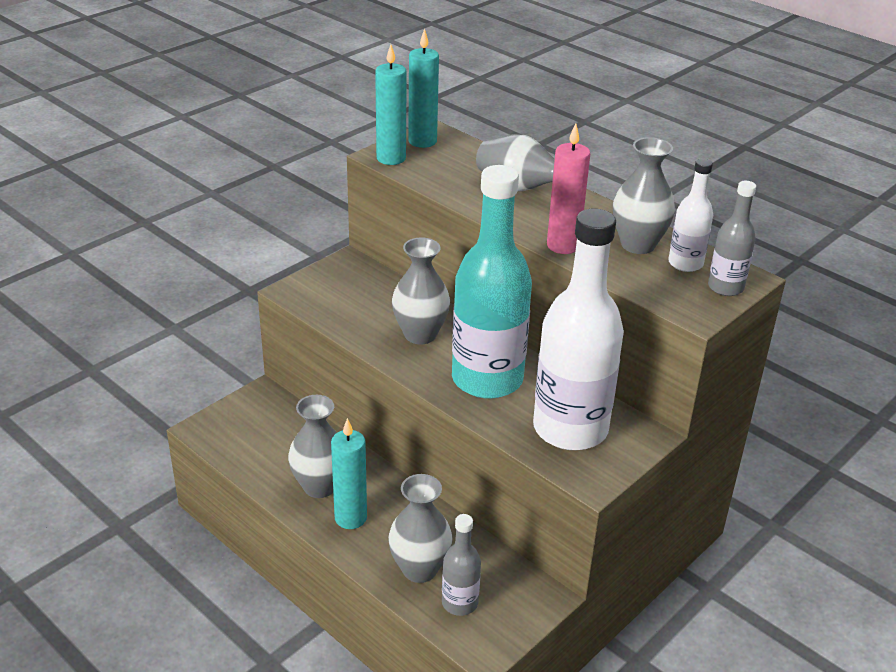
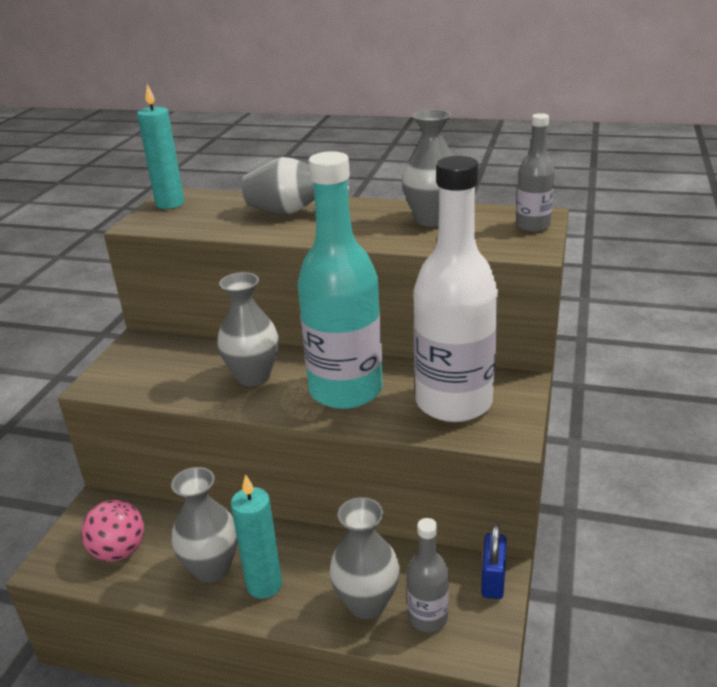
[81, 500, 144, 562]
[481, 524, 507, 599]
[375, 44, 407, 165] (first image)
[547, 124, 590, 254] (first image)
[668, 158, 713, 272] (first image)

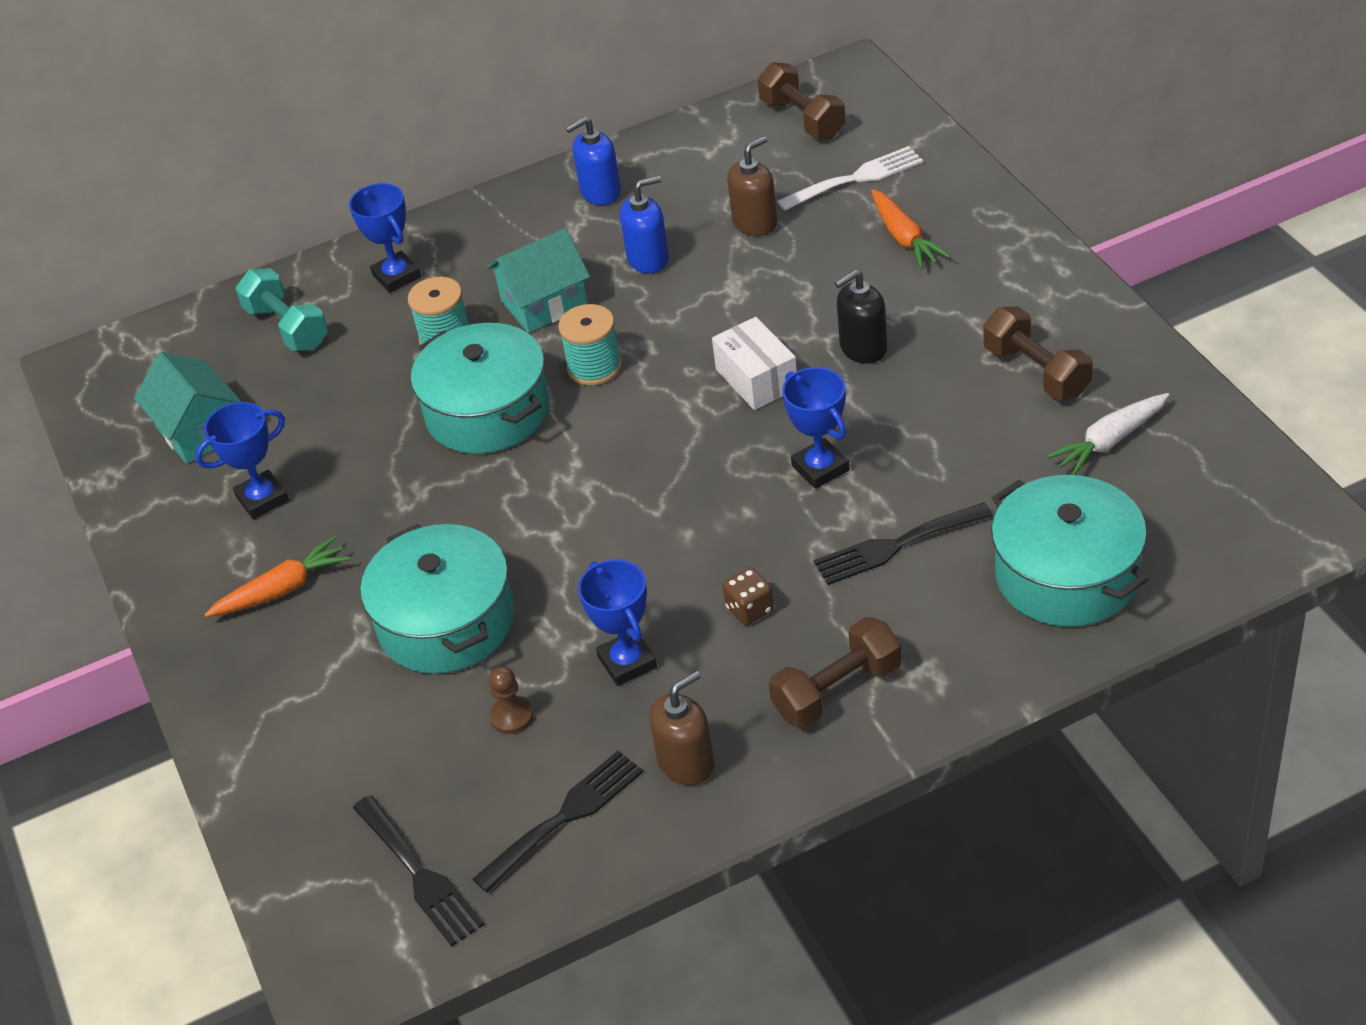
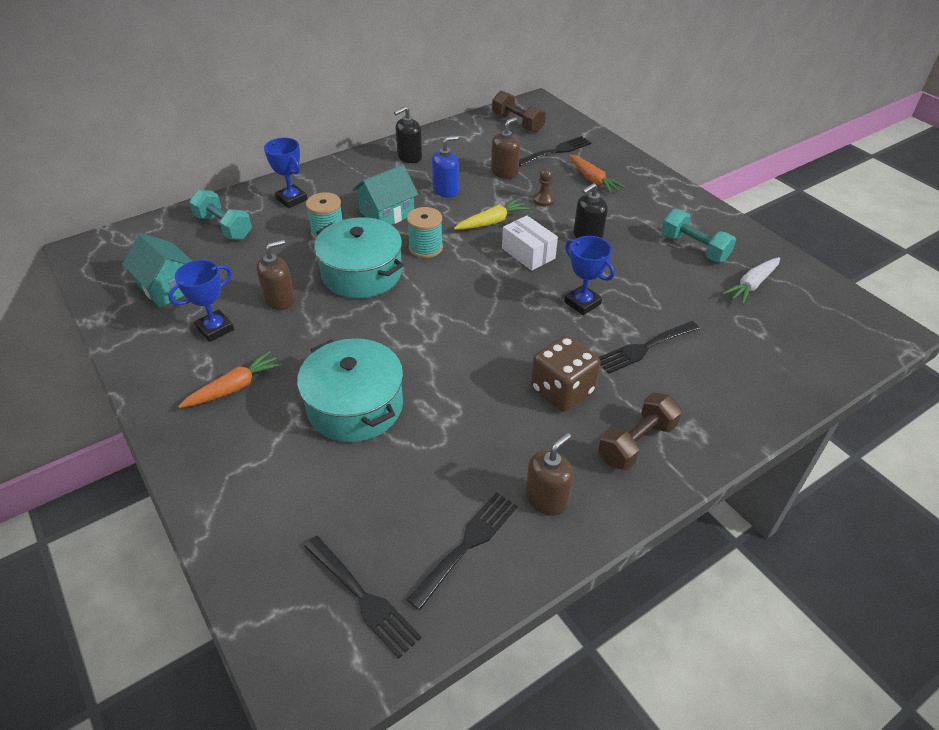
[256, 240, 295, 310]
[394, 106, 422, 163]
[454, 199, 530, 230]
[519, 136, 592, 166]
[531, 335, 600, 412]
[533, 168, 555, 206]
[661, 209, 736, 262]
[578, 560, 657, 686] (first image)
[991, 475, 1149, 627] (first image)

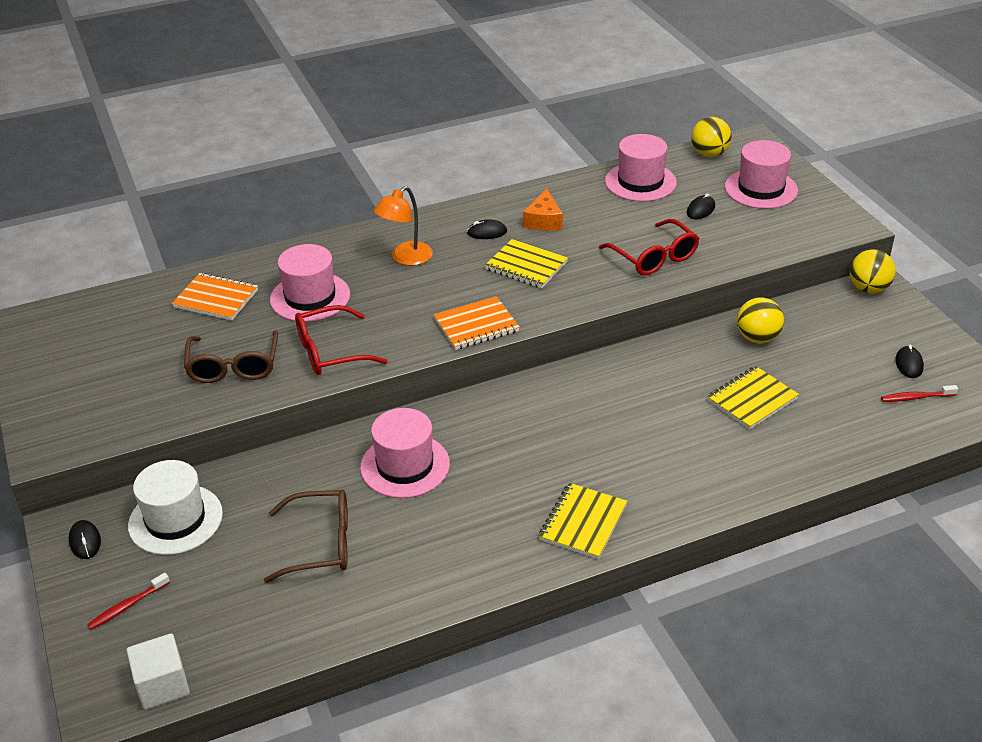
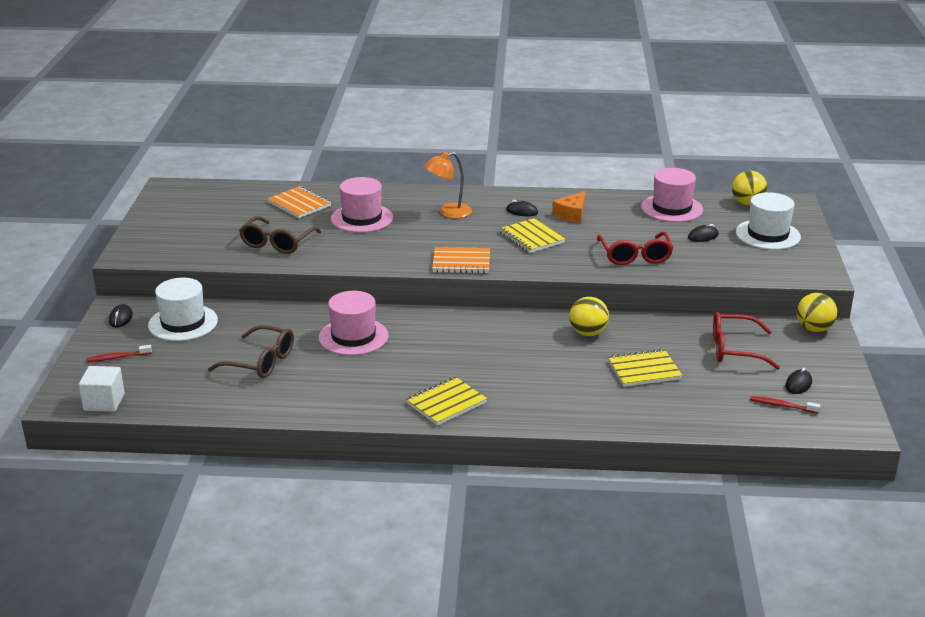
[569, 297, 609, 336]
[713, 312, 780, 369]
[736, 192, 801, 250]

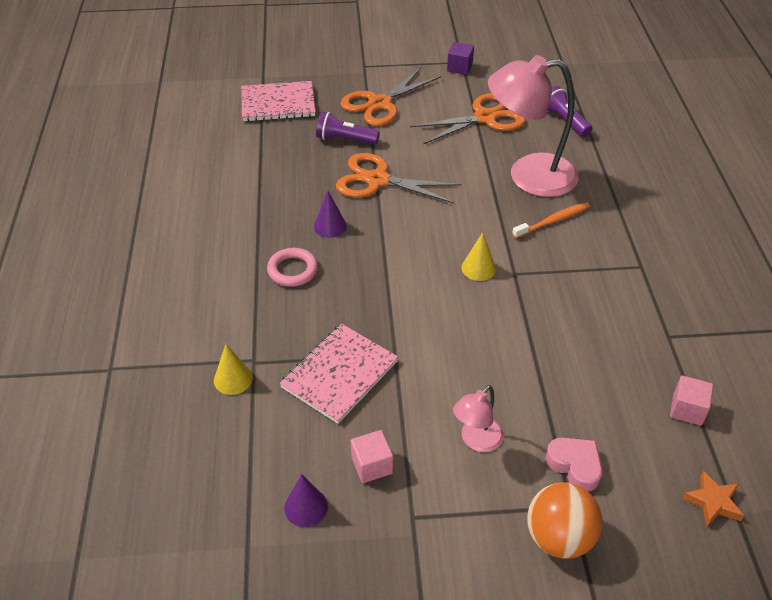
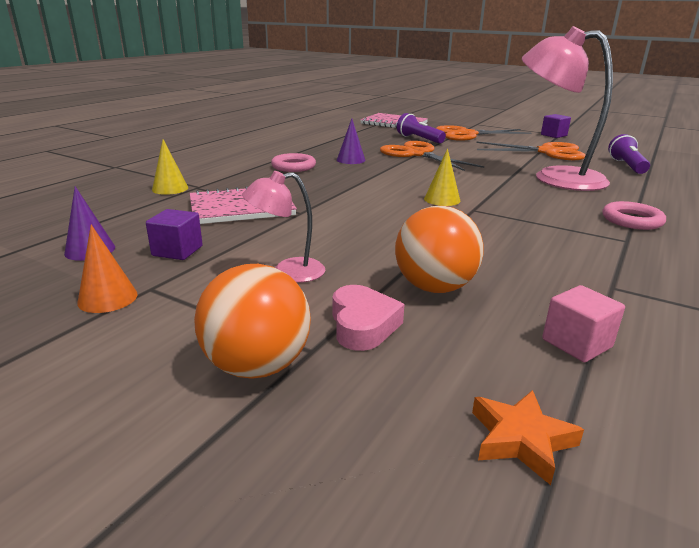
[77, 225, 138, 313]
[146, 209, 203, 260]
[395, 206, 484, 293]
[602, 201, 666, 230]
[512, 202, 590, 239] (first image)

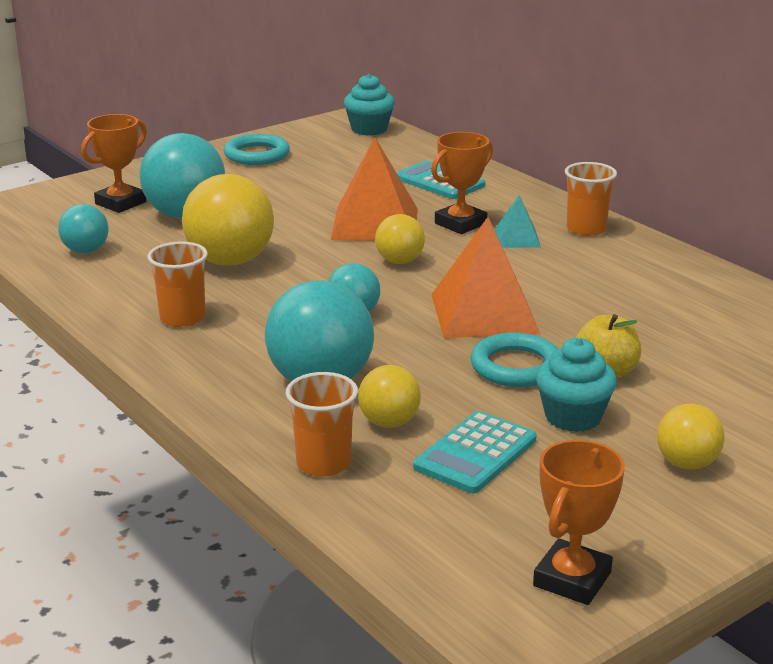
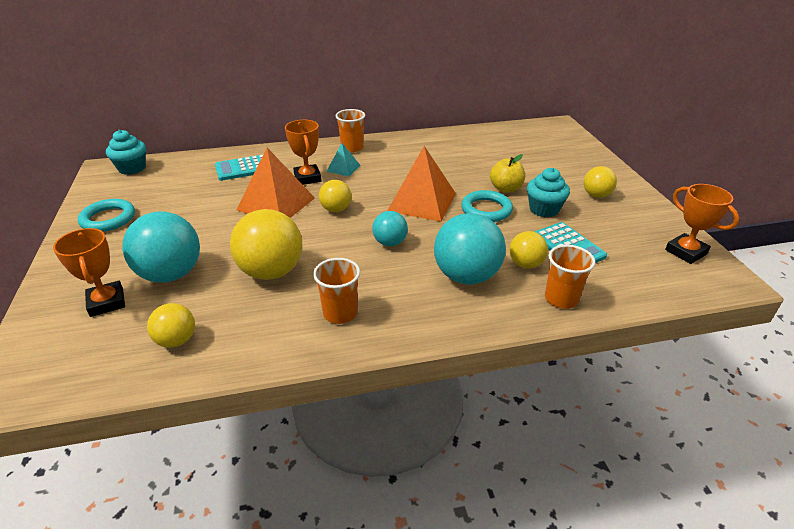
[147, 303, 195, 348]

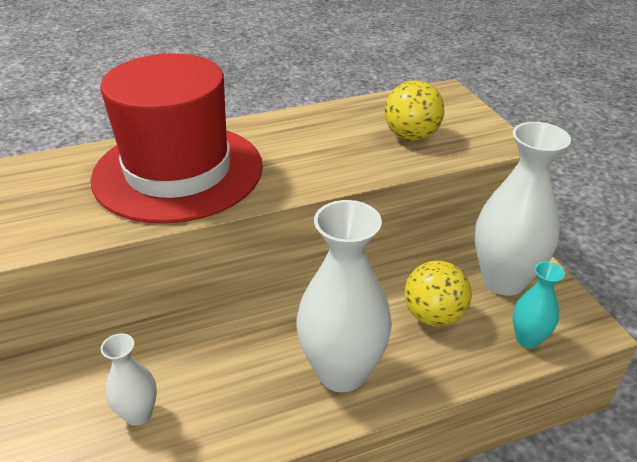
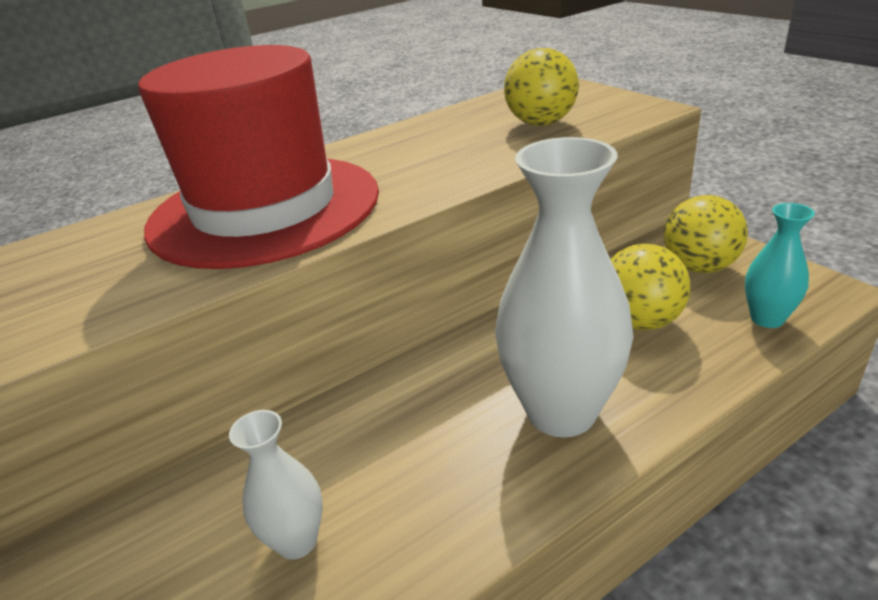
[664, 195, 748, 273]

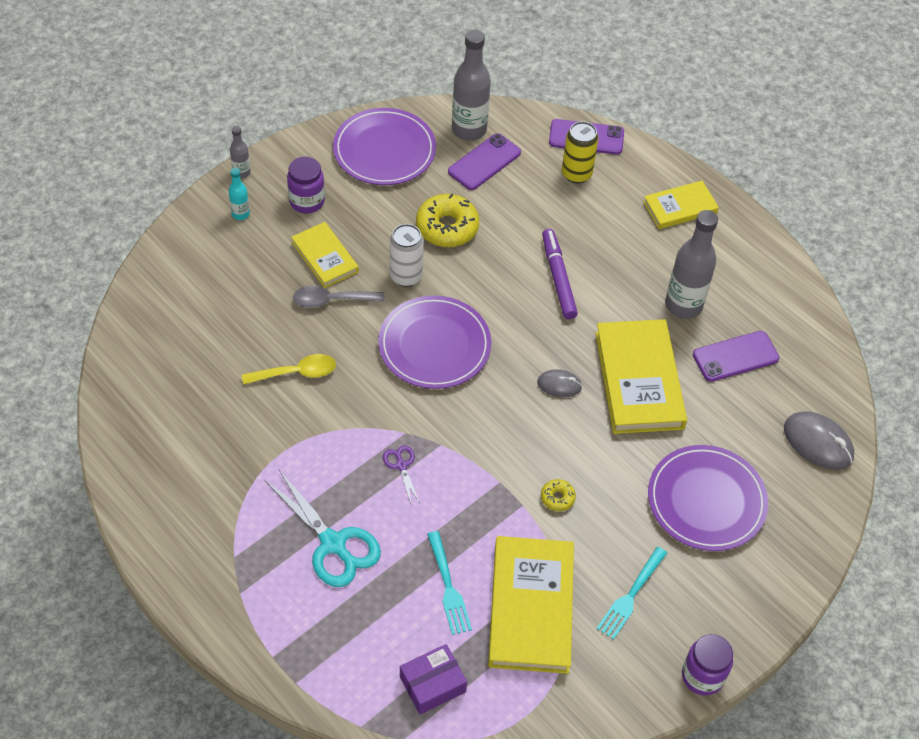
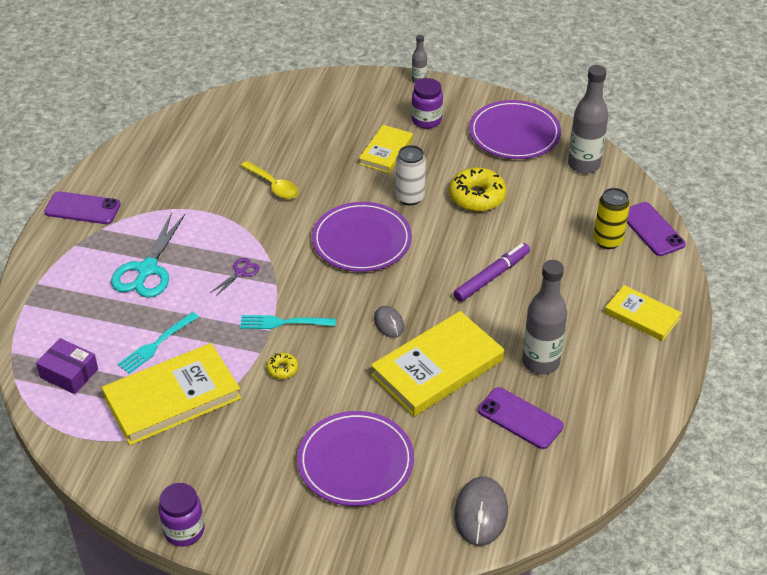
[44, 191, 121, 224]
[240, 315, 336, 329]
[229, 168, 250, 220] (first image)
[293, 286, 385, 308] (first image)

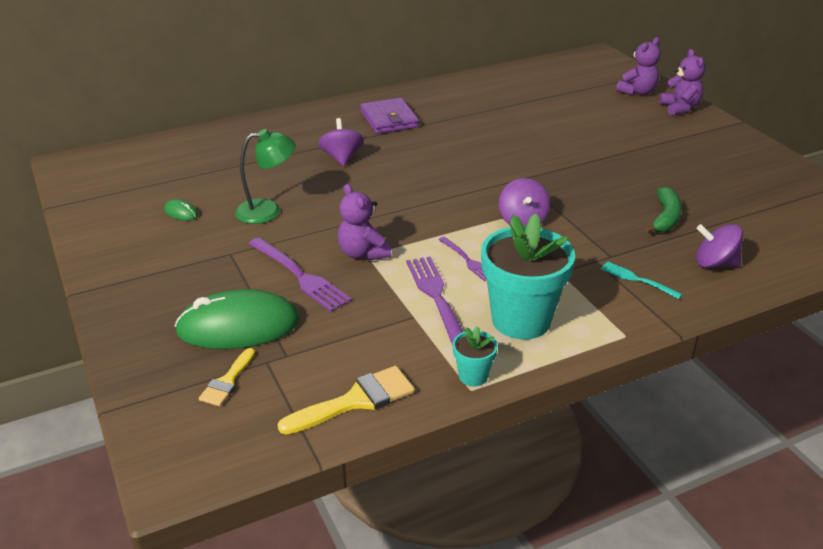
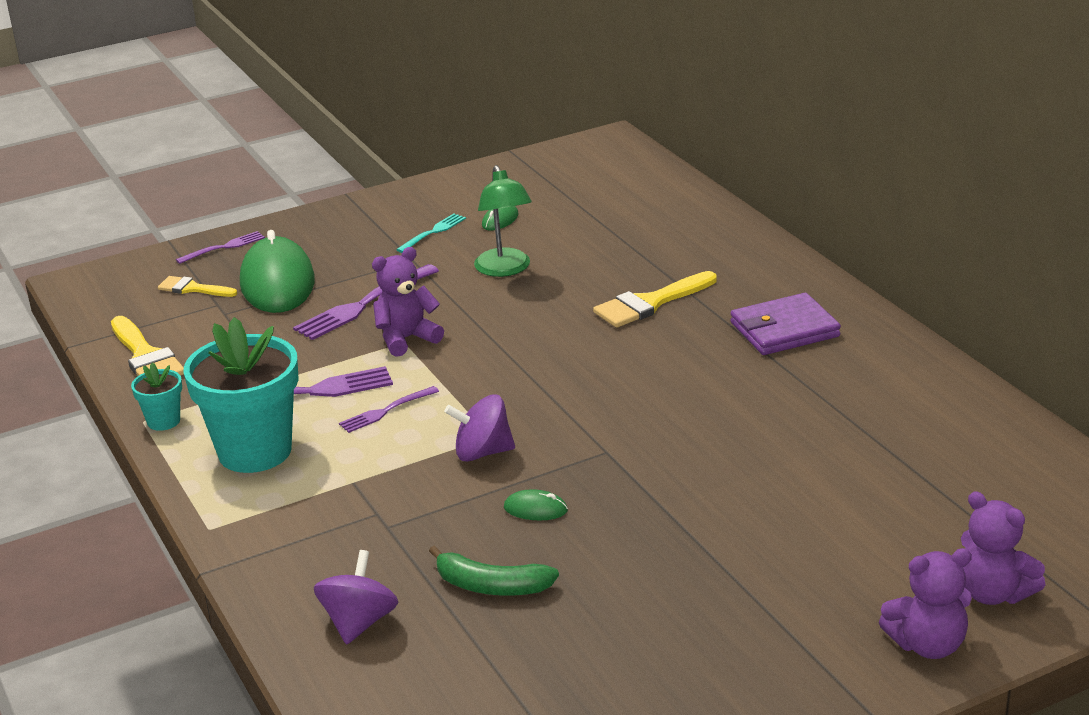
[176, 231, 265, 264]
[396, 214, 466, 253]
[504, 489, 568, 520]
[593, 271, 717, 328]

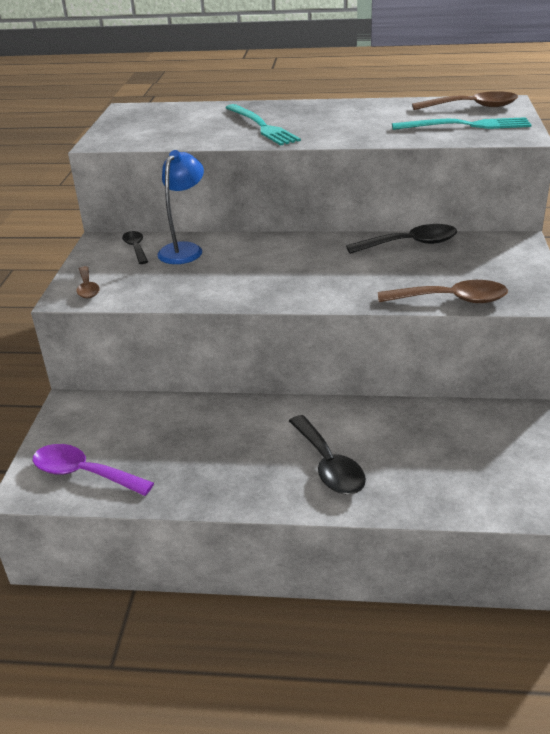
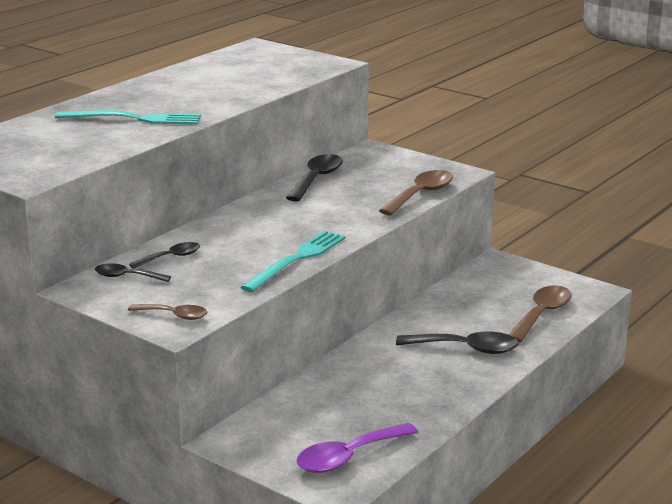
[129, 242, 200, 269]
[241, 231, 346, 292]
[509, 285, 572, 342]

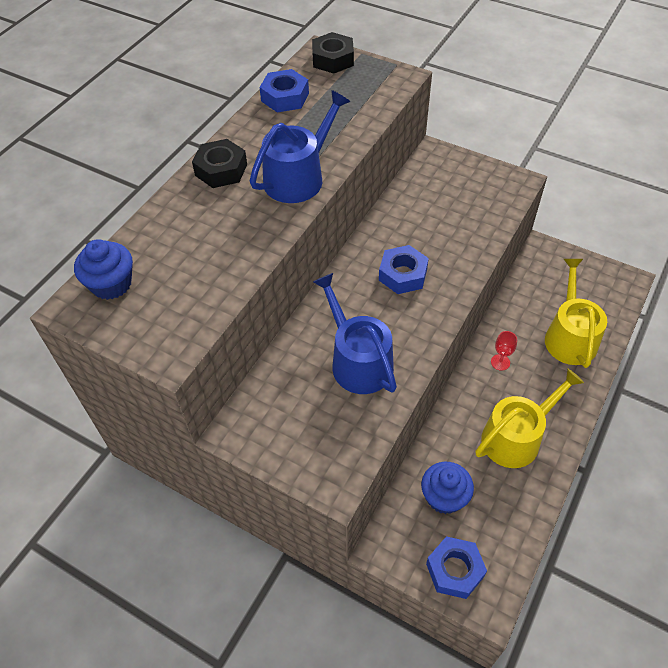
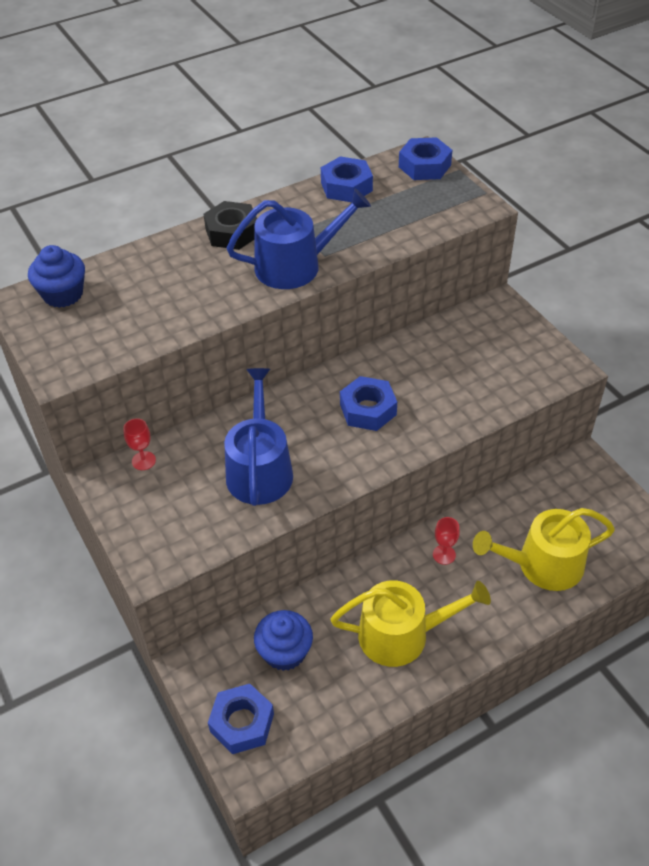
[123, 418, 156, 470]
[399, 137, 452, 180]
[473, 508, 615, 591]

